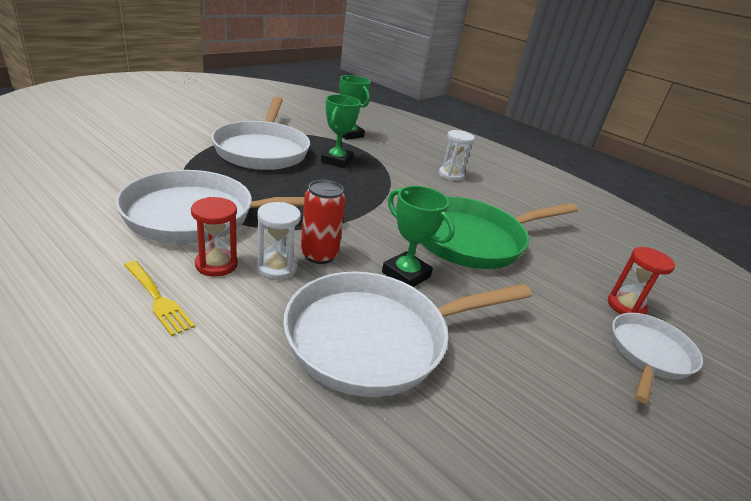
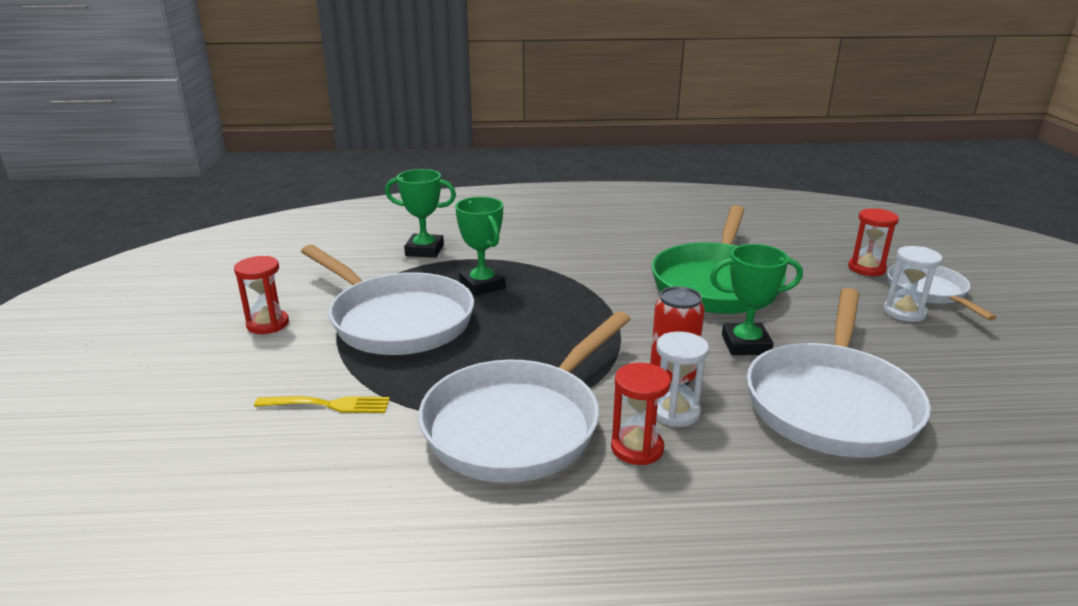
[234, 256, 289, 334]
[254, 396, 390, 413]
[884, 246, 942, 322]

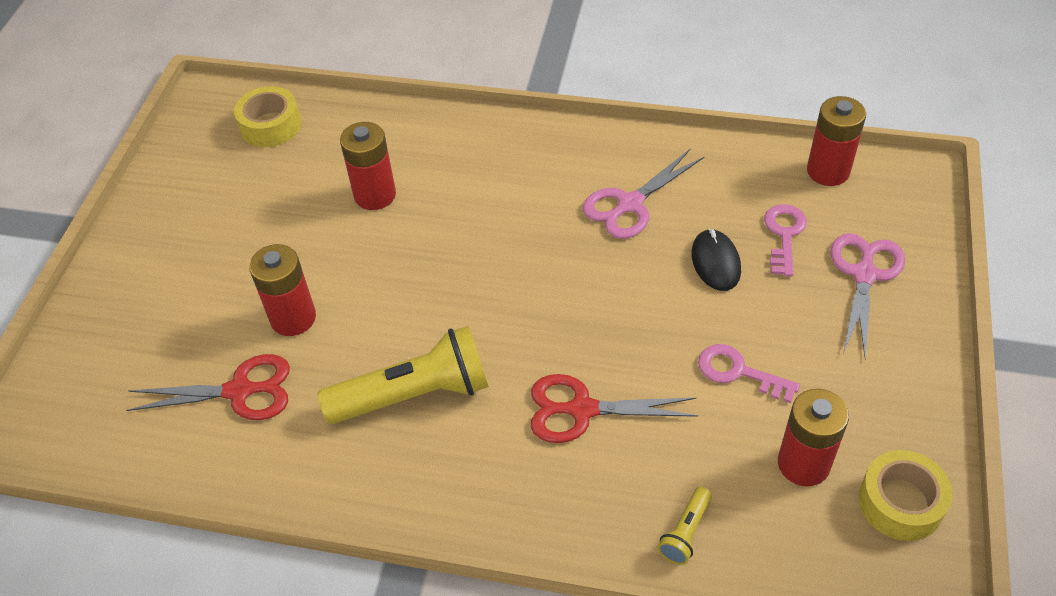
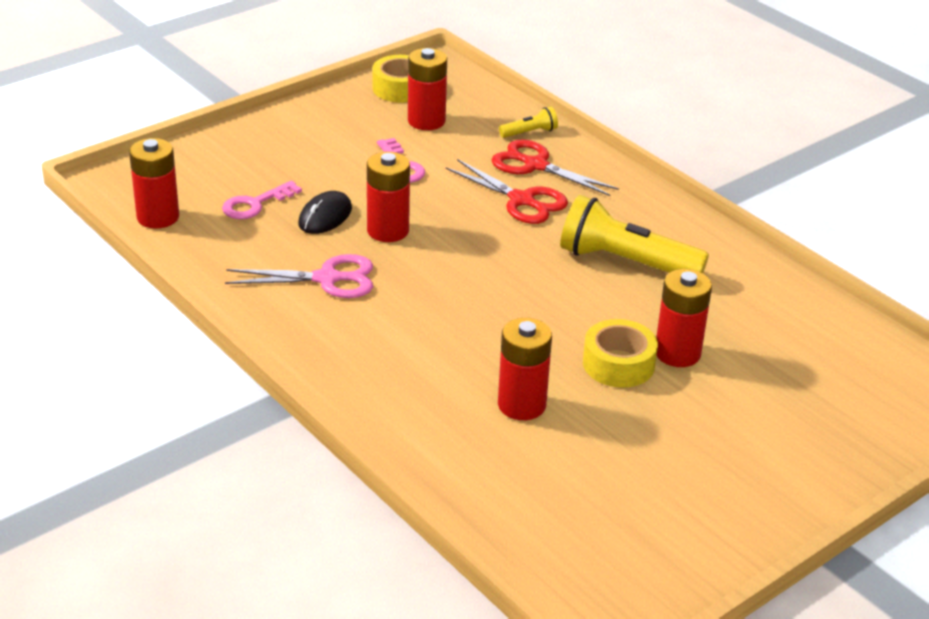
[367, 152, 410, 242]
[491, 139, 619, 196]
[583, 319, 658, 388]
[831, 233, 905, 358] (first image)

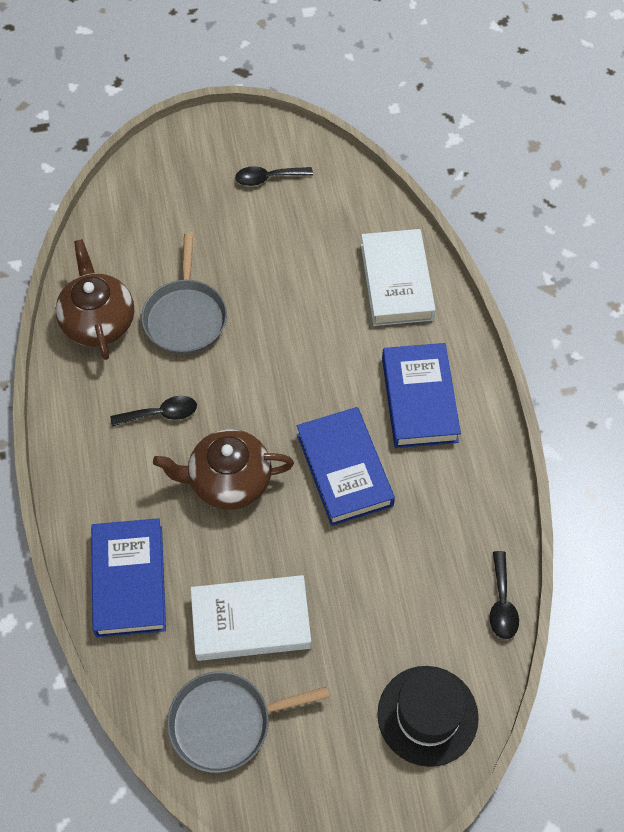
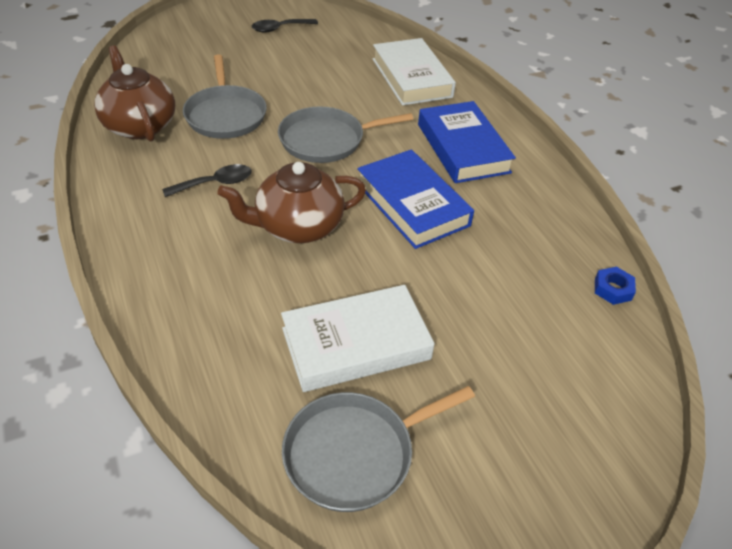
[278, 107, 413, 163]
[595, 267, 636, 305]
[91, 518, 166, 638] (first image)
[377, 666, 479, 767] (first image)

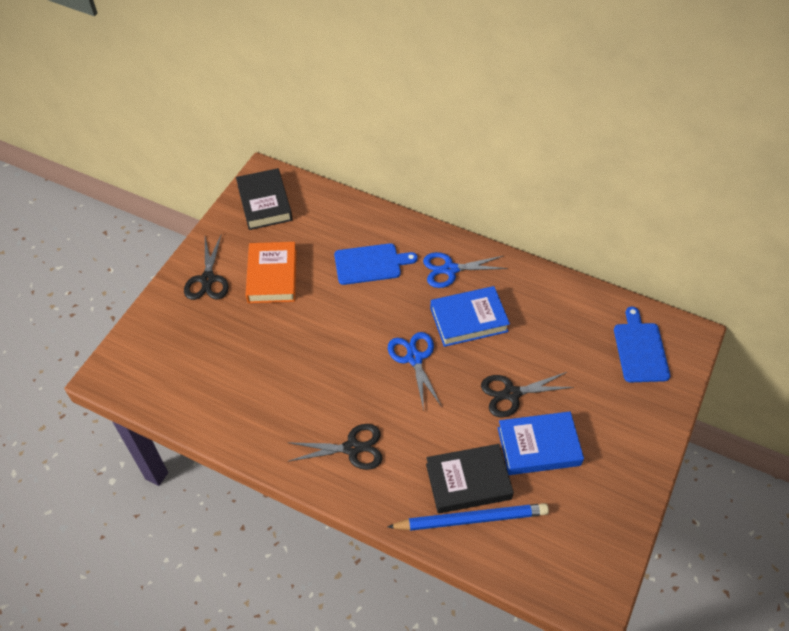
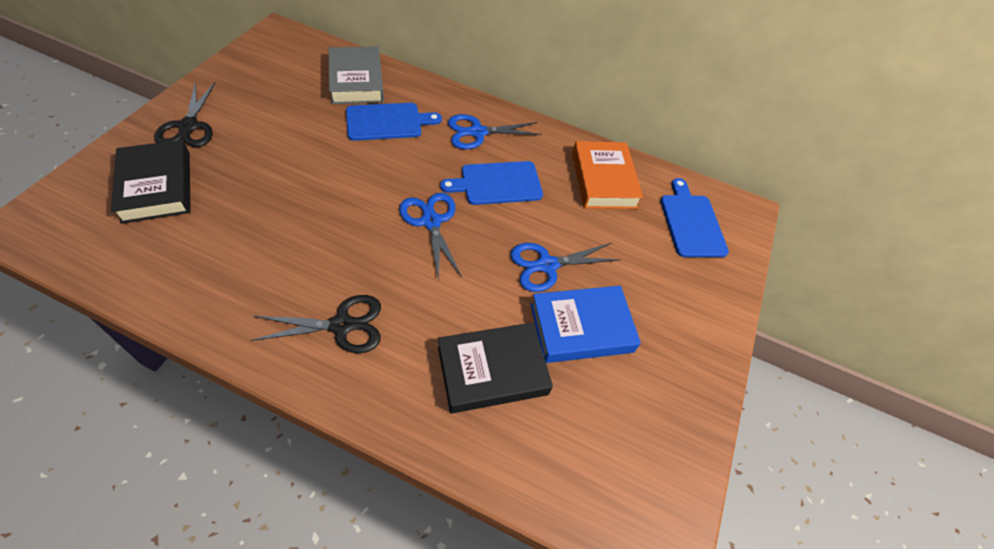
[111, 140, 191, 224]
[328, 47, 384, 104]
[440, 161, 543, 205]
[510, 243, 621, 292]
[572, 141, 643, 209]
[387, 503, 549, 531] (first image)

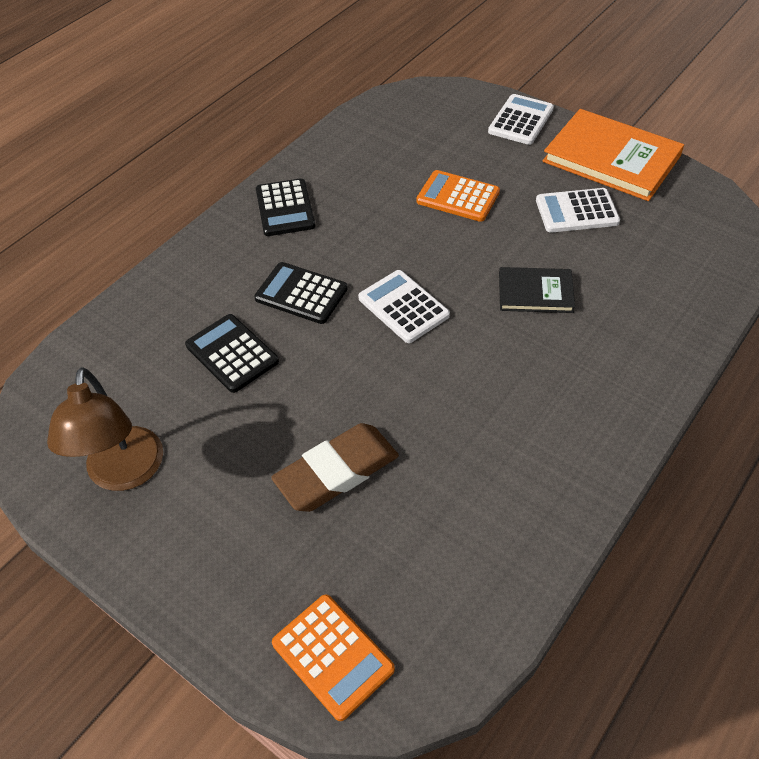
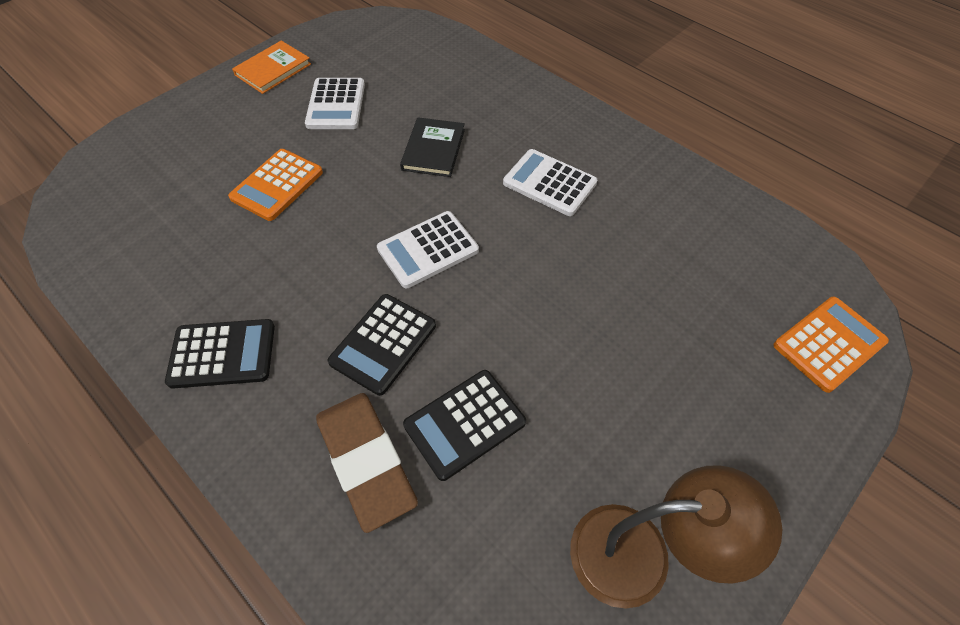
[232, 41, 311, 94]
[316, 393, 418, 533]
[503, 149, 597, 216]

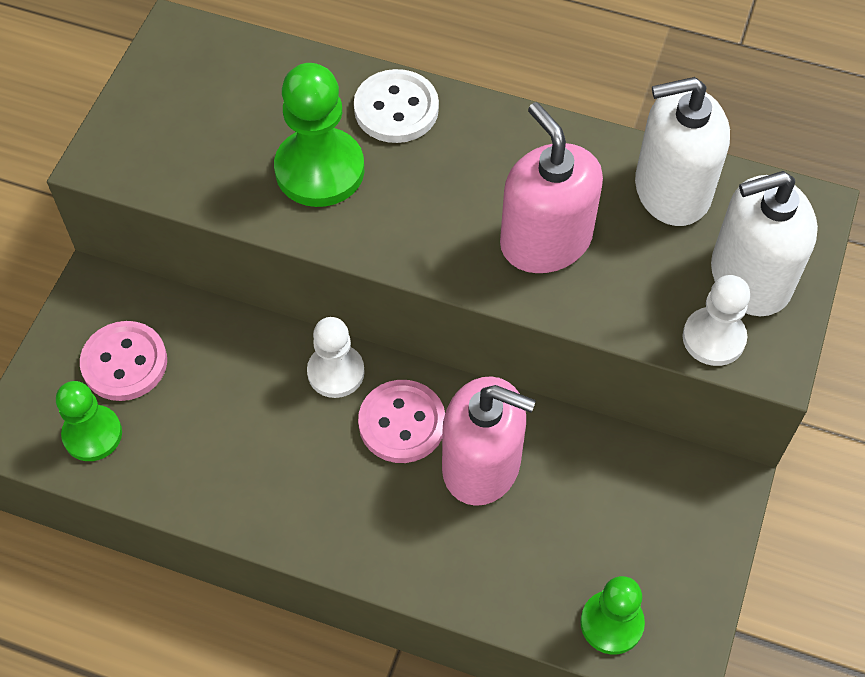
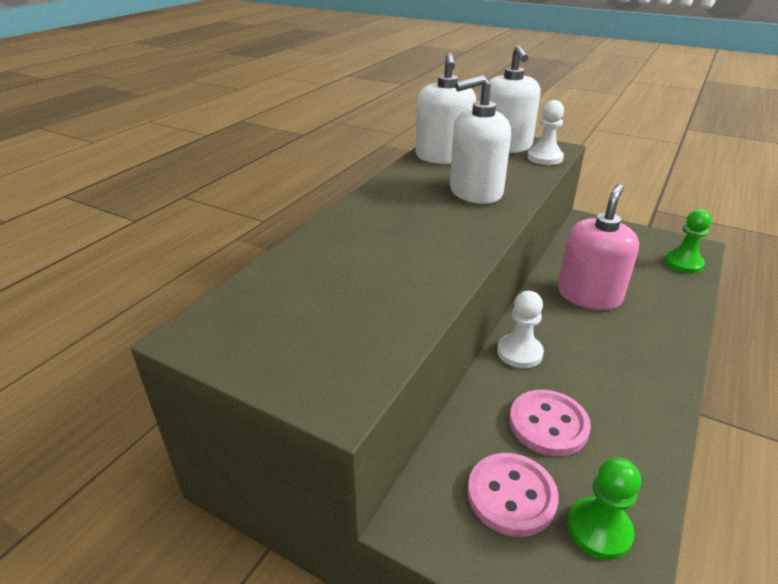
[450, 75, 511, 204]
[509, 390, 591, 456]
[274, 63, 364, 207] (first image)
[354, 69, 439, 143] (first image)

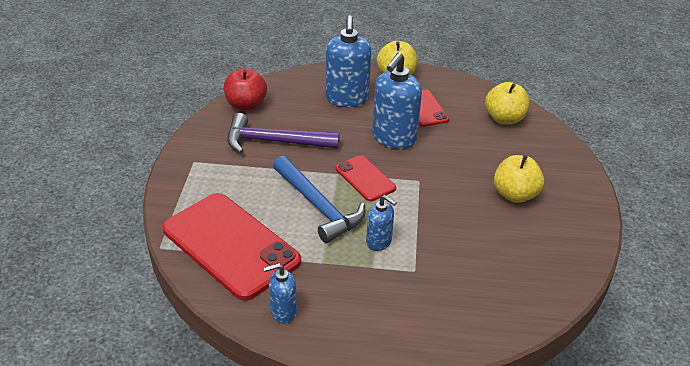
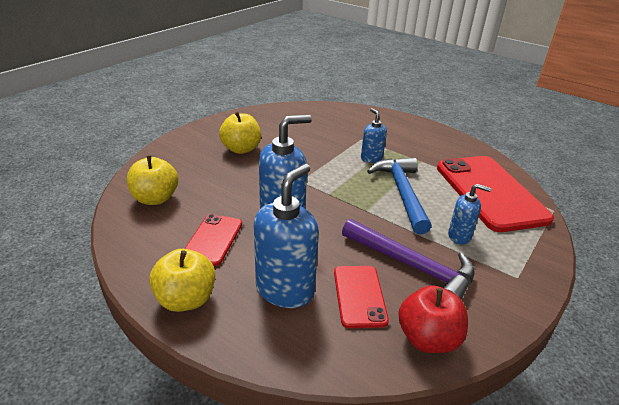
[334, 266, 389, 328]
[448, 184, 491, 245]

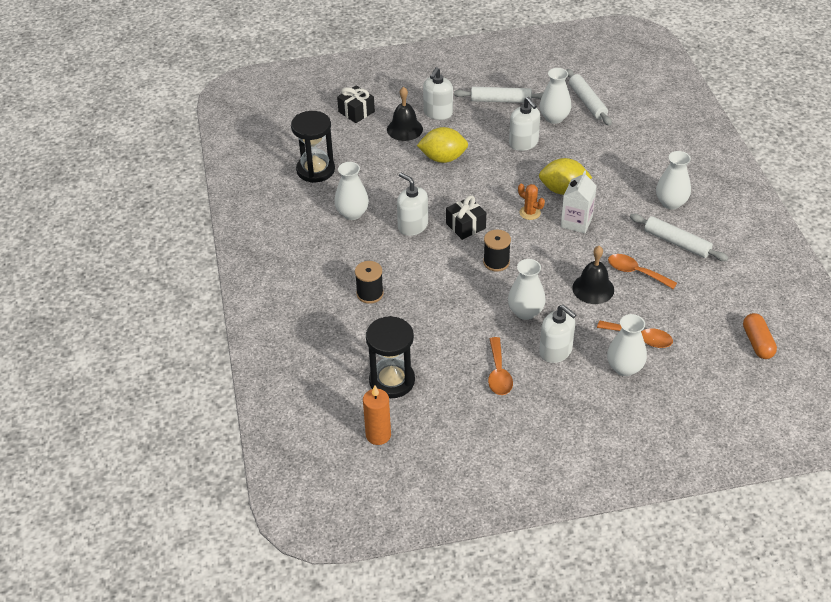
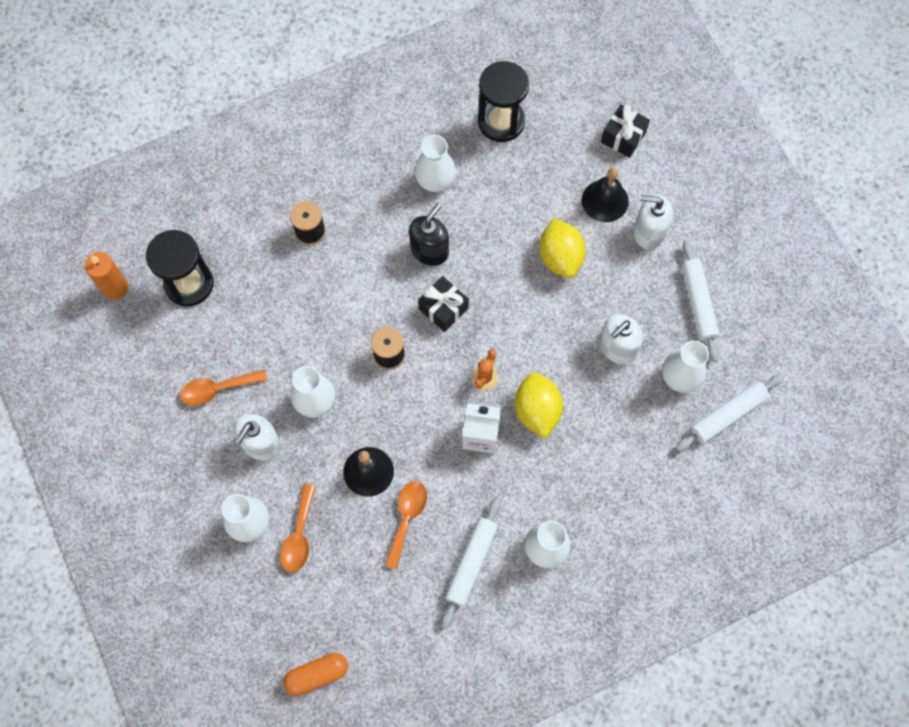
[409, 203, 449, 266]

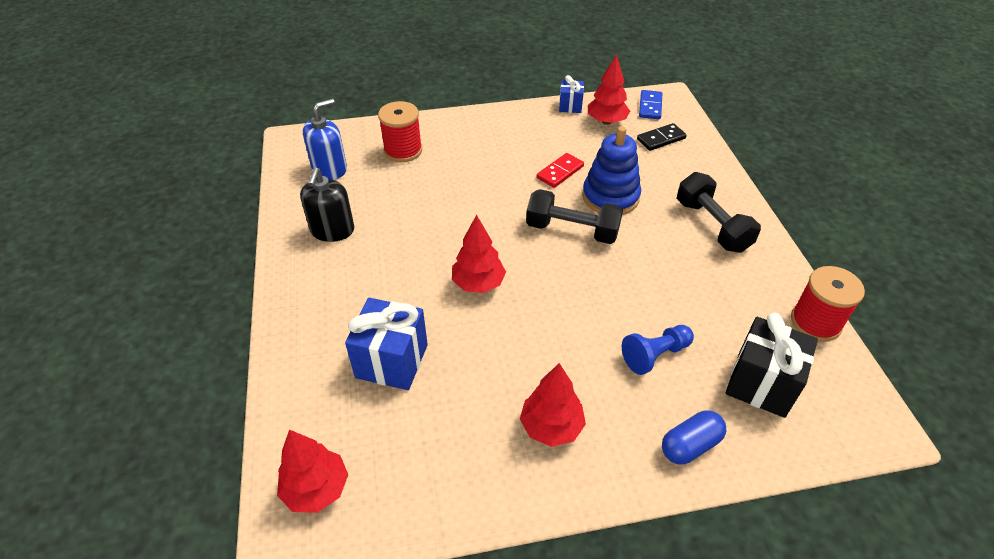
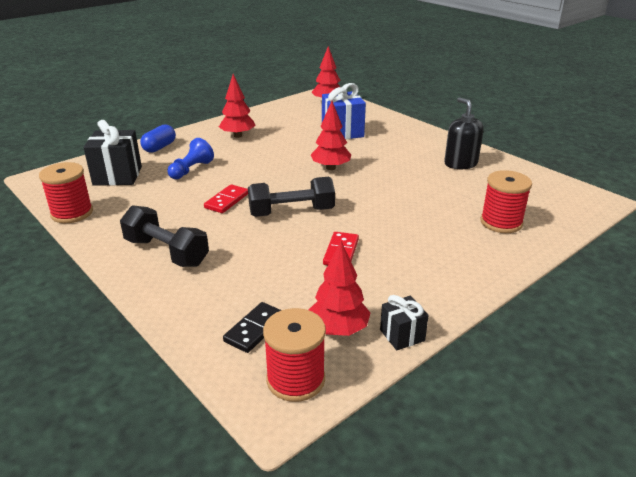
[204, 184, 248, 213]
[263, 308, 326, 402]
[380, 295, 429, 350]
[303, 99, 347, 179] (first image)
[582, 126, 641, 215] (first image)

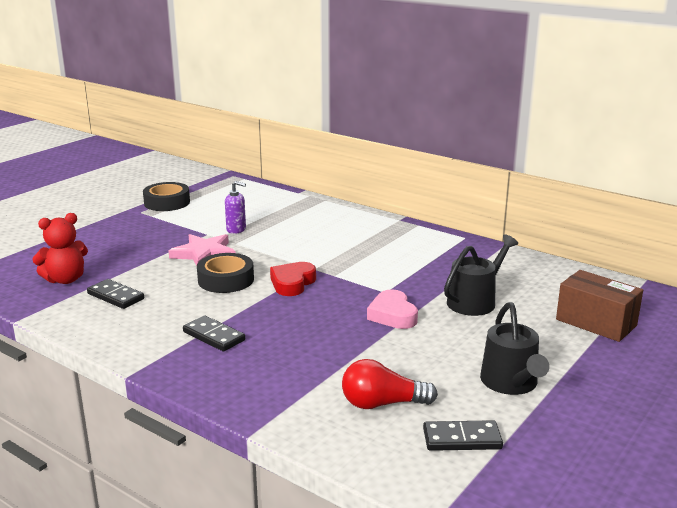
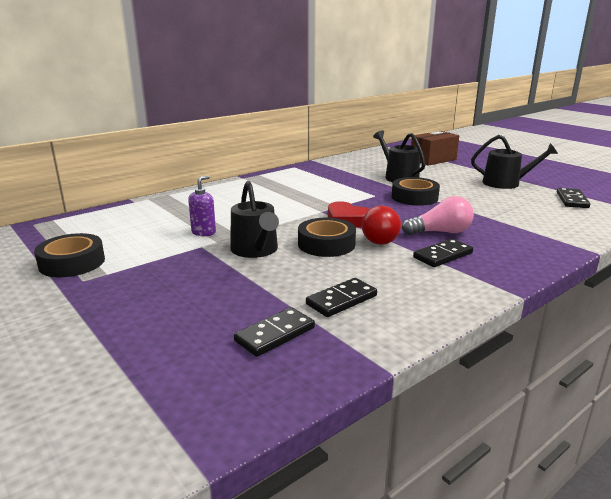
[230, 181, 279, 258]
[234, 307, 315, 357]
[362, 206, 401, 245]
[392, 177, 440, 206]
[402, 196, 474, 235]

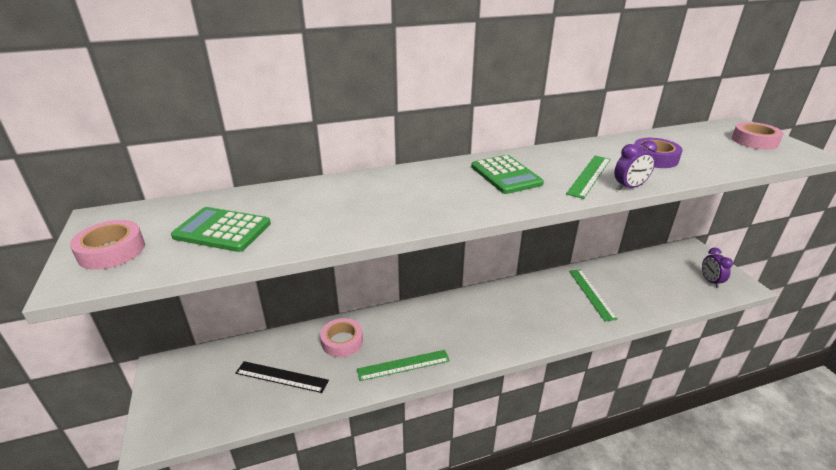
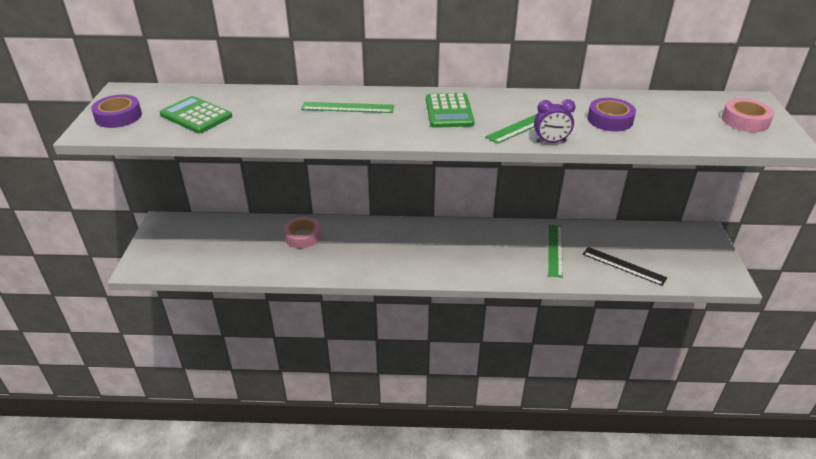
[91, 94, 142, 128]
[301, 102, 394, 113]
[583, 247, 667, 286]
[702, 248, 733, 288] (first image)

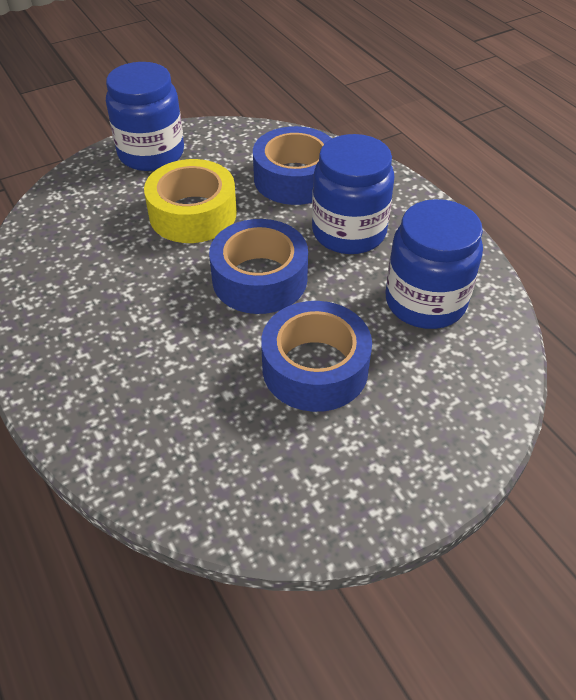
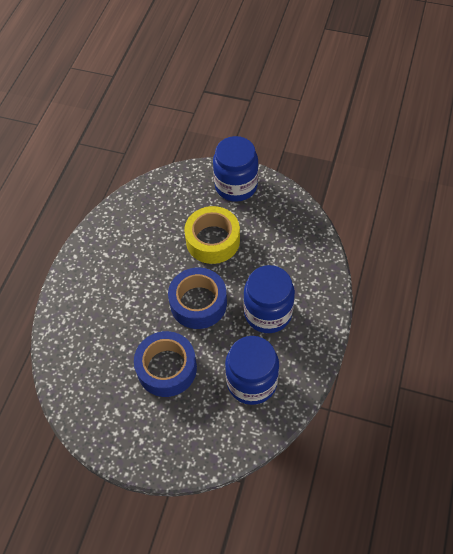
[253, 126, 332, 205] (first image)

